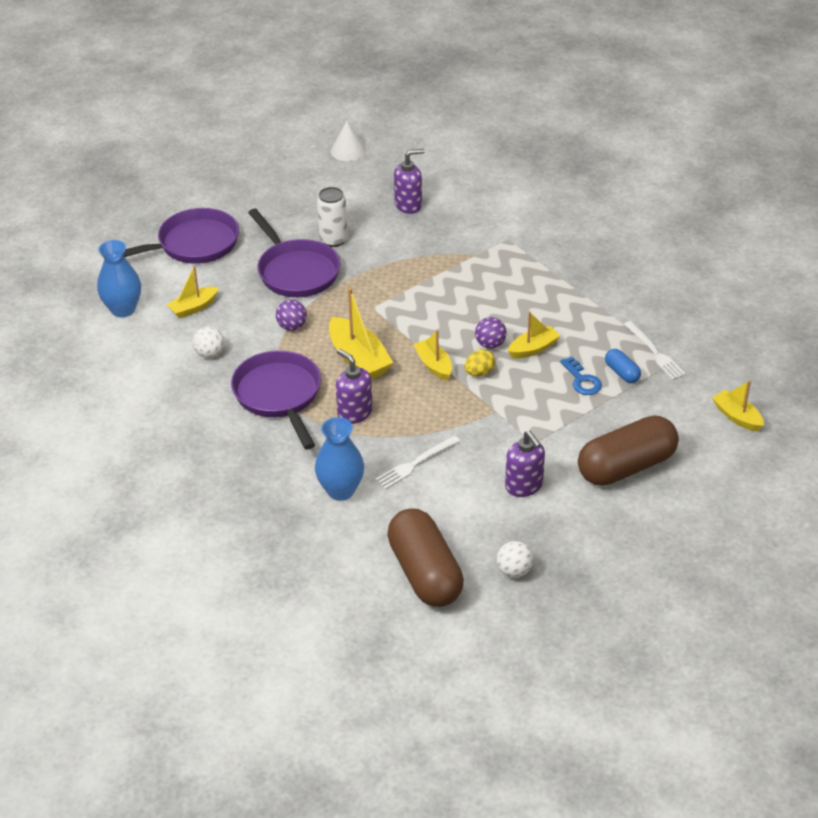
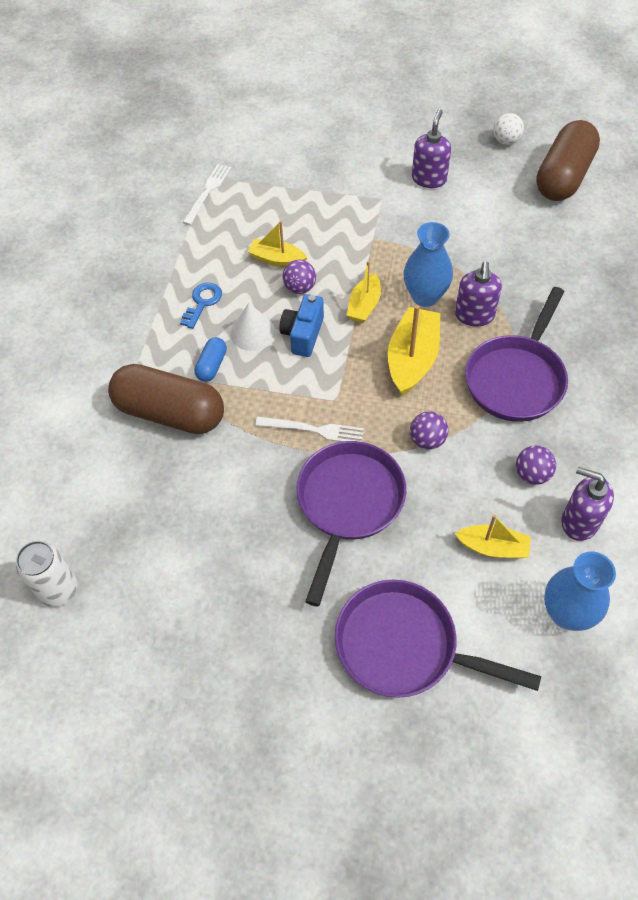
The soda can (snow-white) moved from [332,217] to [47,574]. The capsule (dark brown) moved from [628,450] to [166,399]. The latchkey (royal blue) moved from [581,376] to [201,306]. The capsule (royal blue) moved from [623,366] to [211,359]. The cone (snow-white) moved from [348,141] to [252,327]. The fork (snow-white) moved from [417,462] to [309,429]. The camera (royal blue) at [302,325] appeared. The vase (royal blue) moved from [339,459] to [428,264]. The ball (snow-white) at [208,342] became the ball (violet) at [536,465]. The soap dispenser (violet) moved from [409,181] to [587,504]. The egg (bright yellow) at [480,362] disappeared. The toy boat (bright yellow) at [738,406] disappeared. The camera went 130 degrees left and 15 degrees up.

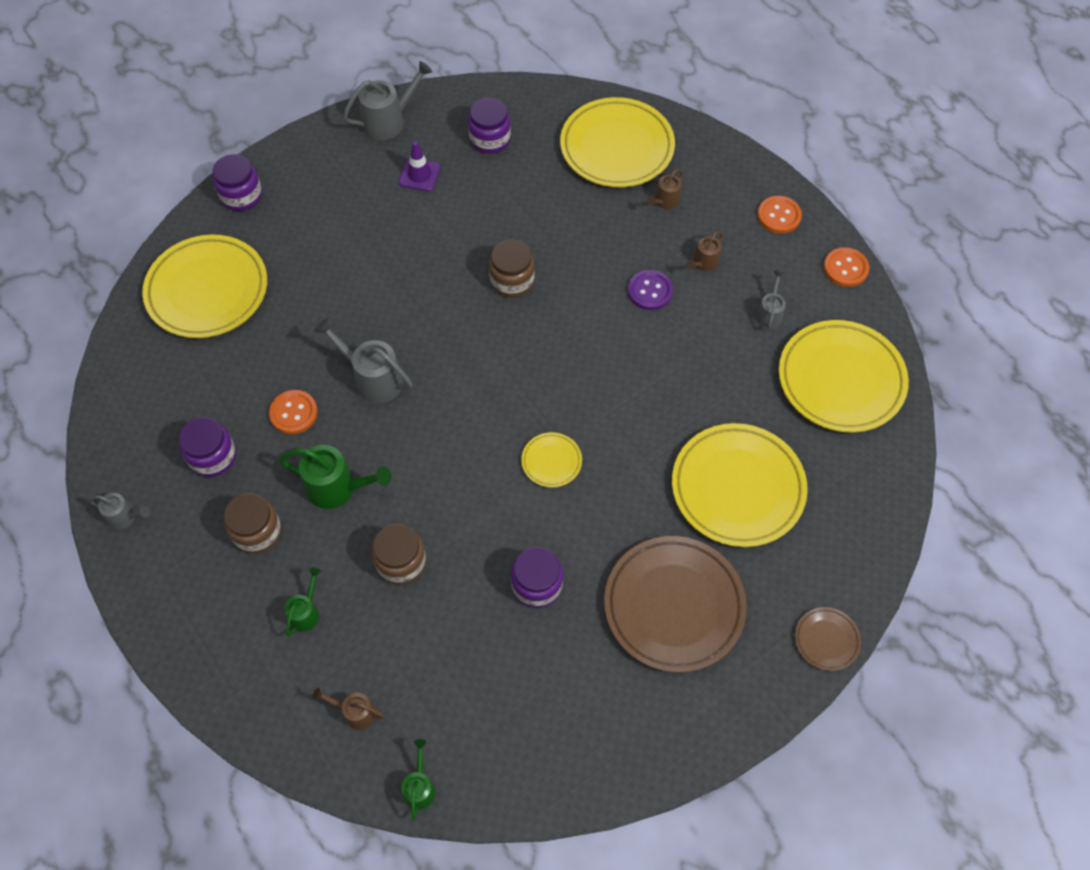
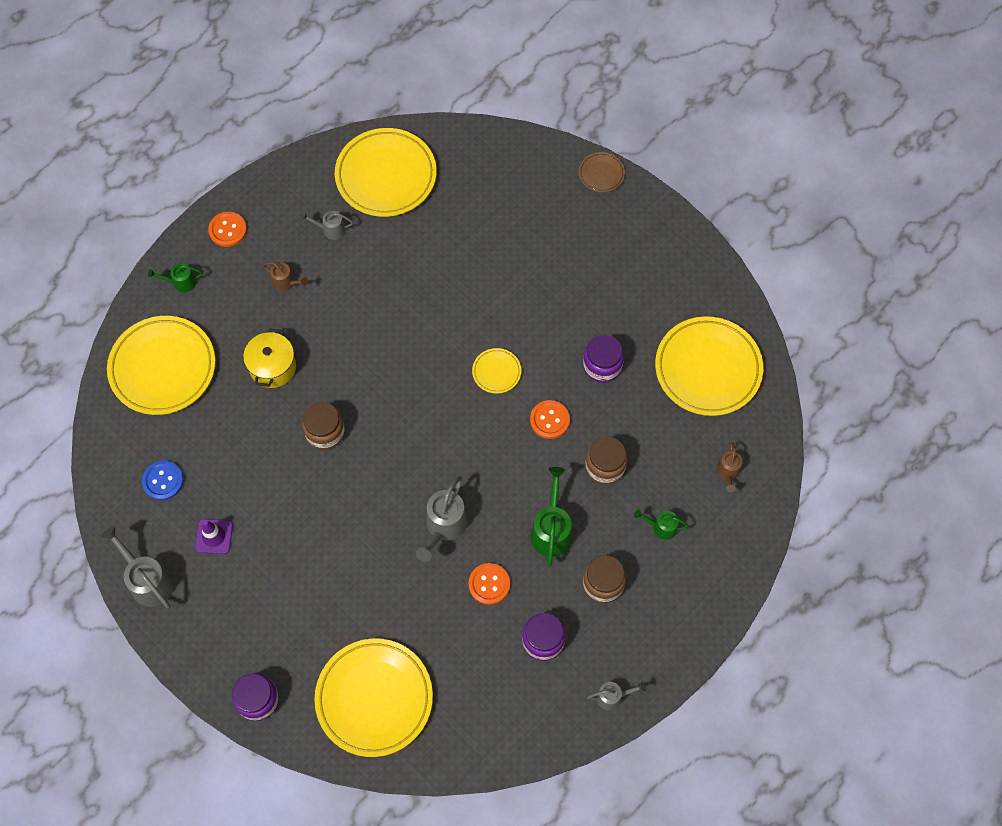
The jam jar (violet) at [489,126] was replaced by the sewing button (royal blue) at [163,480]. The watering pot (green) moved from [419,779] to [175,278]. The stockpot (bright yellow) at [269,358] appeared. The sewing button (orange-coloured) moved from [846,267] to [550,419]. The watering pot (gray) at [119,511] turned 75 degrees clockwise. The plate (bright yellow) moved from [740,485] to [709,366]. The plate (dark brown) at [675,604] disappeared. The sewing button (violet) at [650,290] disappeared. The watering pot (dark brown) at [665,189] disappeared. The camera went 100 degrees left and 5 degrees up.

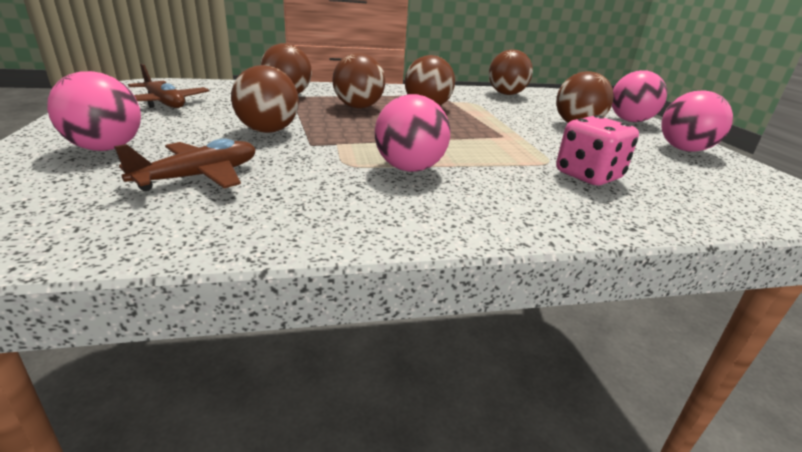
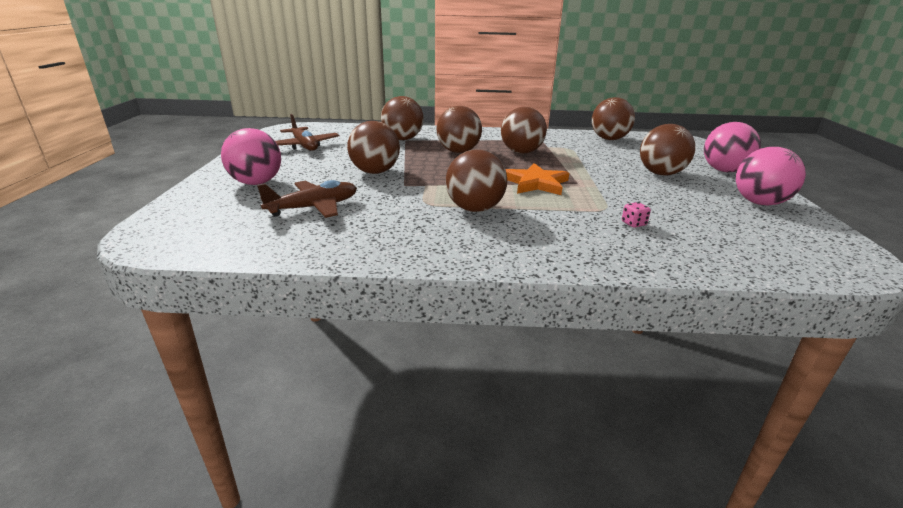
The ball (pink) at [412,133] became the ball (dark brown) at [476,181]. The five-pointed star (orange-coloured) at [537,179] appeared. The die (pink) at [597,150] changed to 0.41 times the size. The camera went 15 degrees right and 0 degrees up.

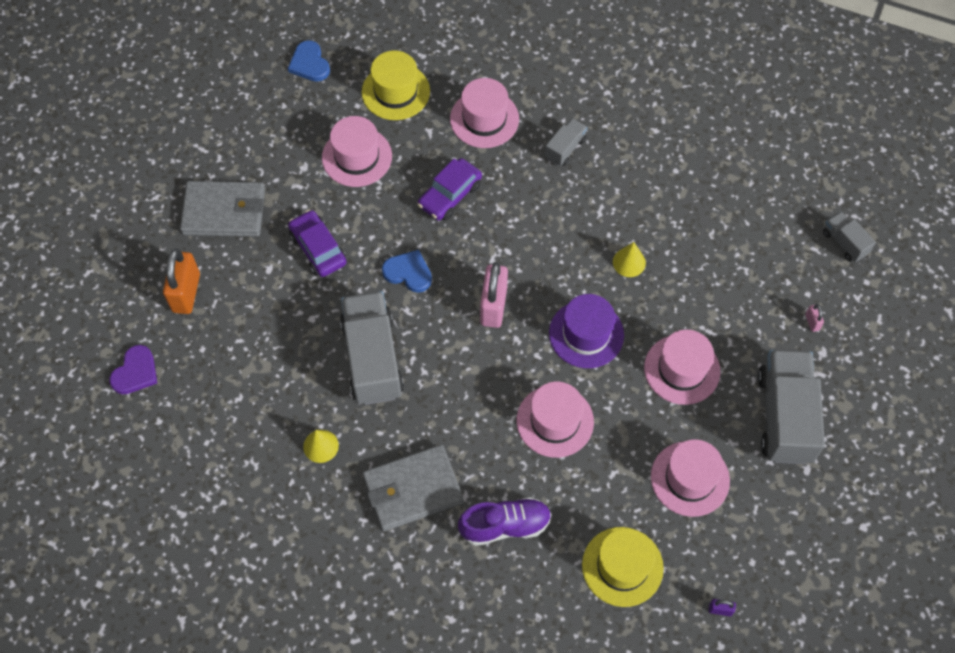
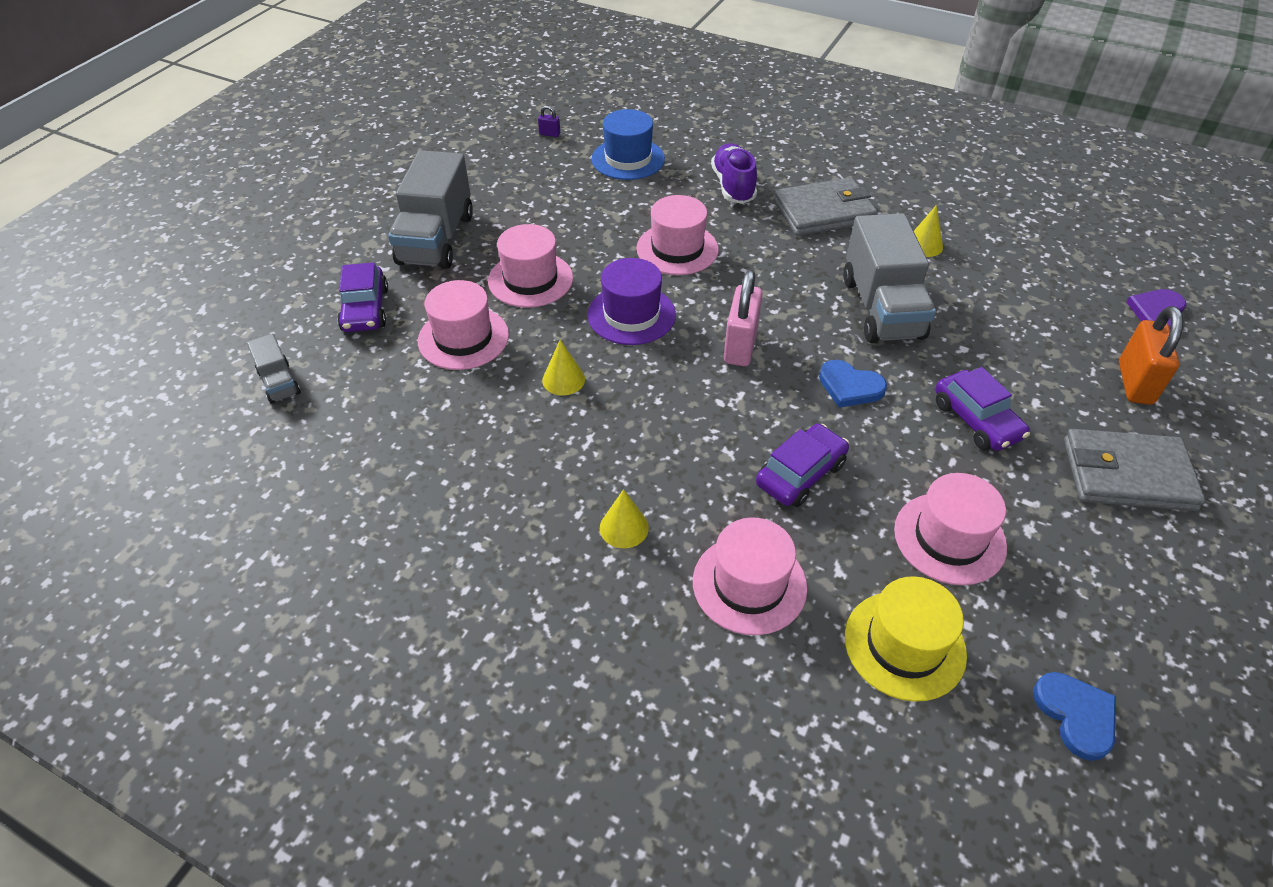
The small lock (pink) at [814,318] was replaced by the automobile (violet) at [362,297]. The hat (pink) moved from [690,478] to [463,325]. The hat (bright yellow) at [623,567] became the hat (royal blue) at [628,144]. The truck (gray) at [566,142] was replaced by the cone (bright yellow) at [624,518]. The sneaker (violet) at [504,521] turned 90 degrees clockwise. The camera went 175 degrees left and 15 degrees down.

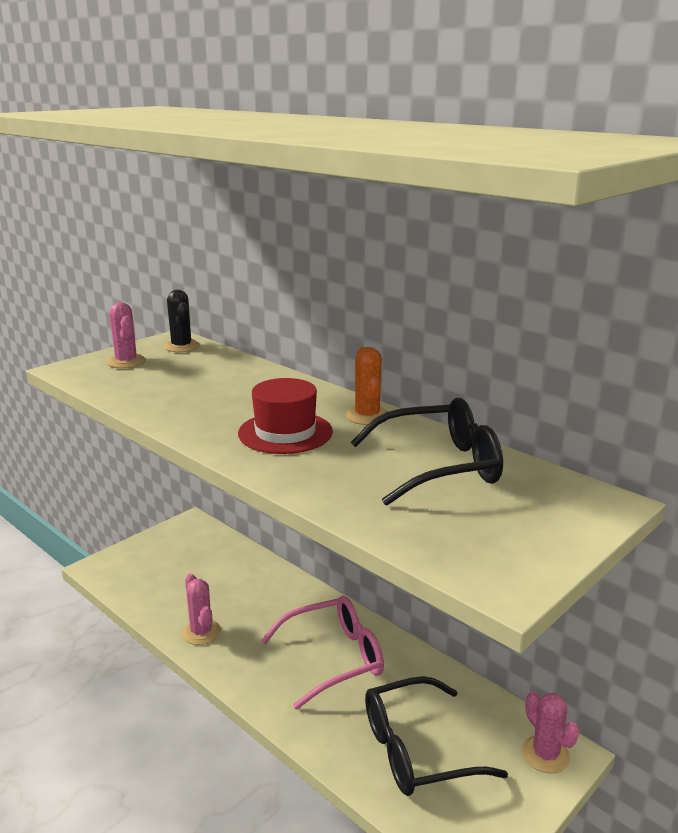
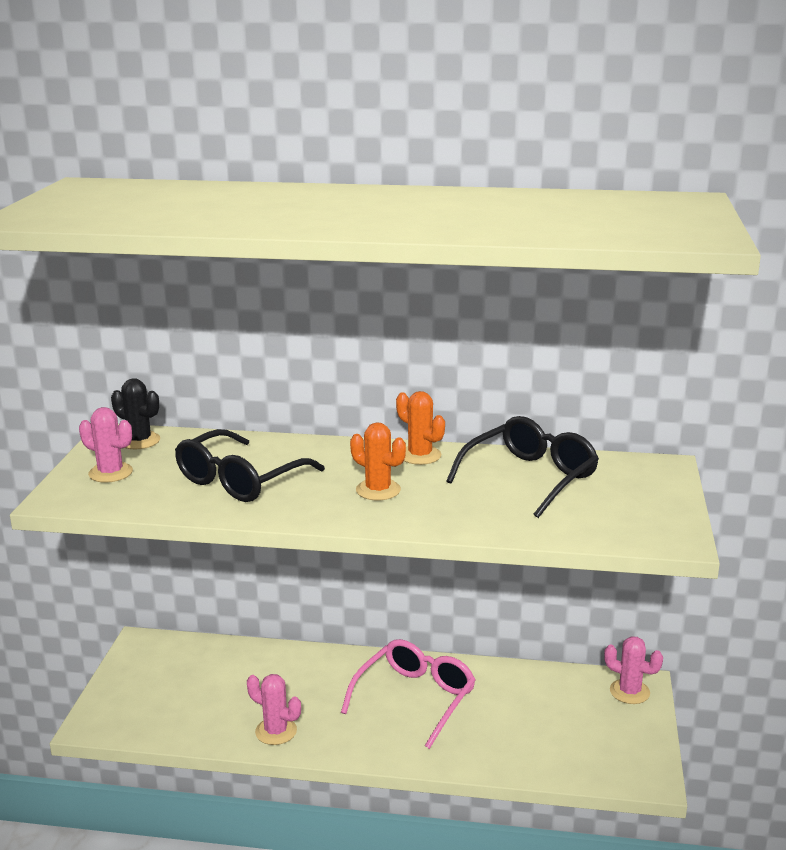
The eyeglasses (ebony) moved from [436,736] to [250,465]. The hat (crimson) at [285,416] was replaced by the cactus (orange-coloured) at [378,461]. The camera went 35 degrees left and 0 degrees up.

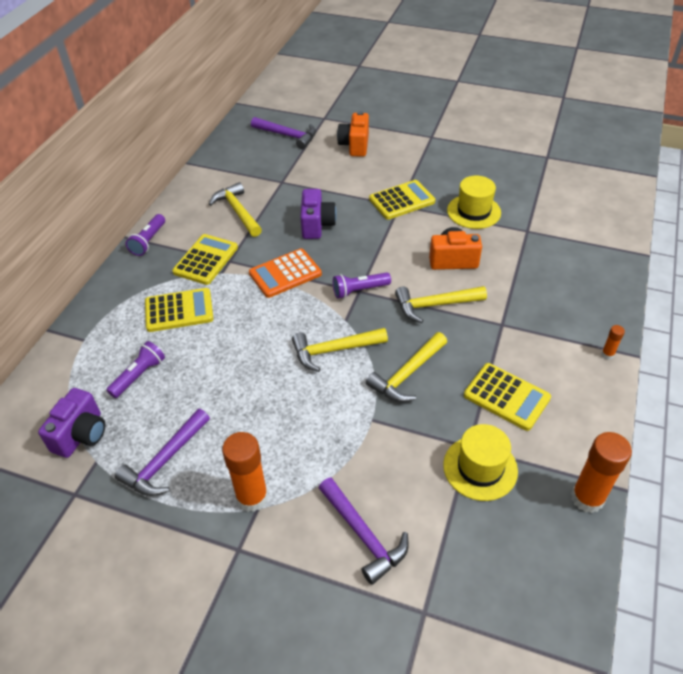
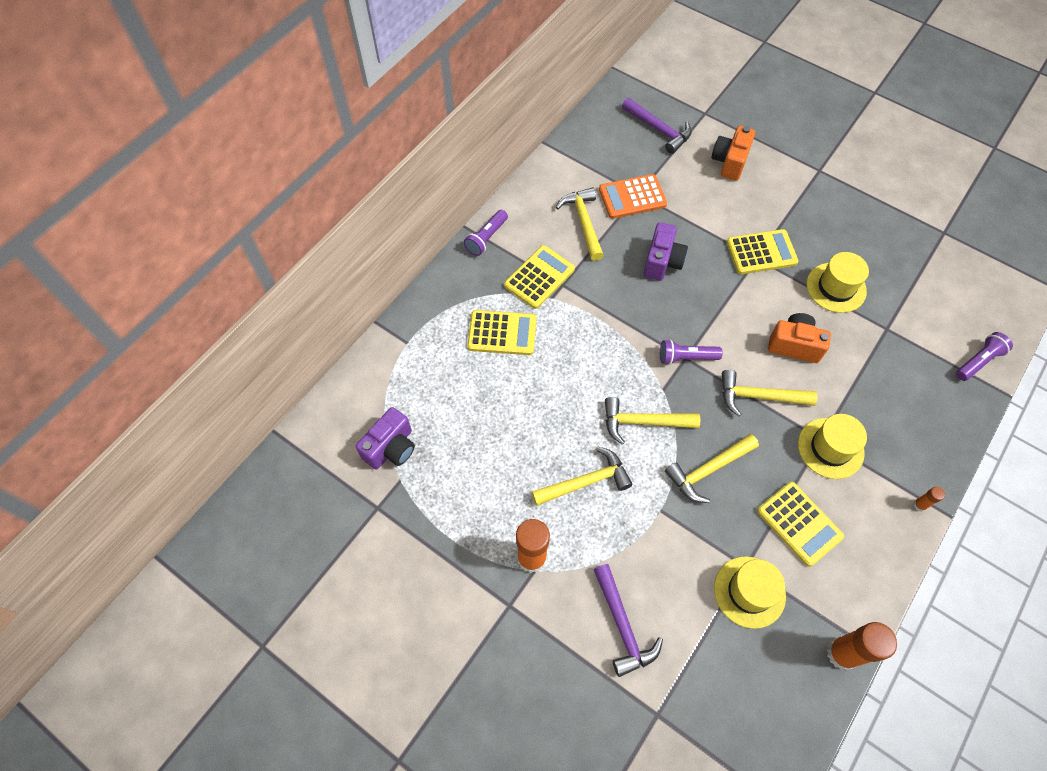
The claw hammer (bright yellow) at [582,476] appeared. The calculator (orange-coloured) moved from [285,273] to [633,196]. The hat (bright yellow) at [832,446] appeared. The pocket torch (violet) moved from [135,369] to [984,356]. The claw hammer (violet) at [162,452] disappeared. The camera went 15 degrees right and 15 degrees up.

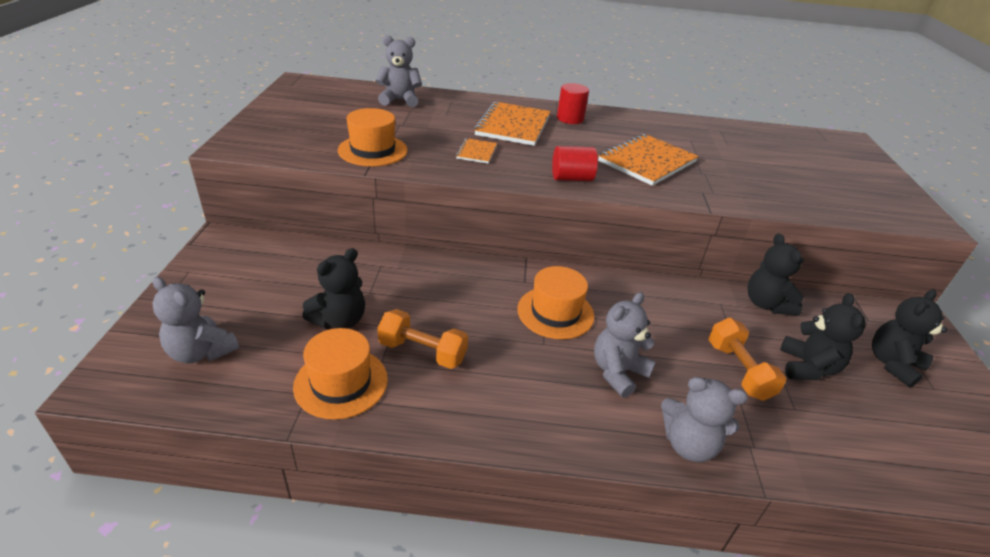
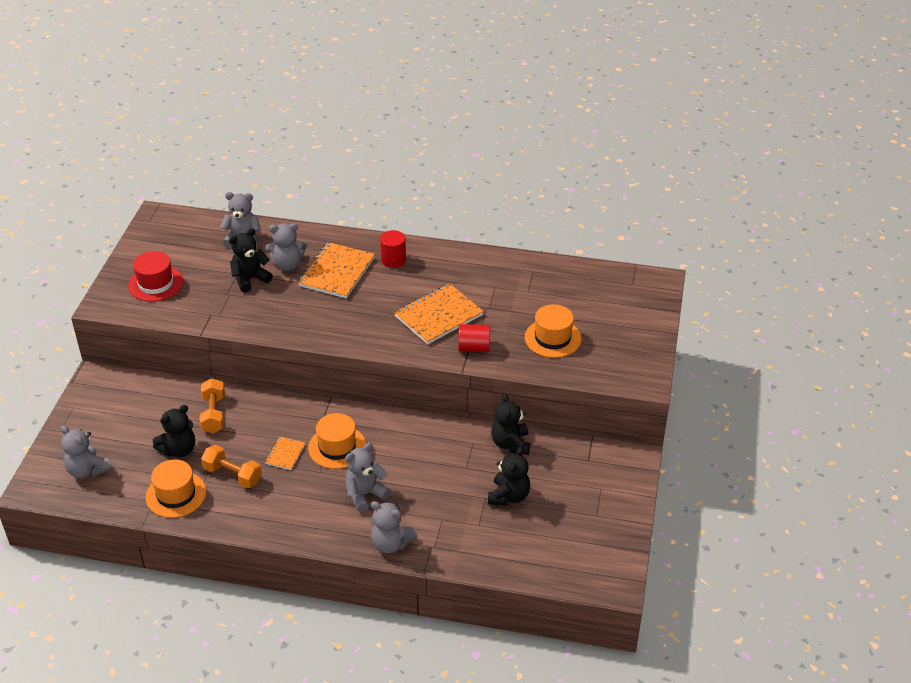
The hat (crimson) at [155,276] appeared. The free weight (orange-coloured) moved from [747,359] to [212,405]. The stuffed bear (ebony) moved from [909,338] to [251,260]. The stuffed bear (gray) at [286,247] appeared. The exercise book (orange-coloured) moved from [476,150] to [285,453]. The cylinder (crimson) moved from [575,163] to [474,338]. The hat (orange-coloured) moved from [373,137] to [553,331]. The camera went 10 degrees right and 5 degrees up.

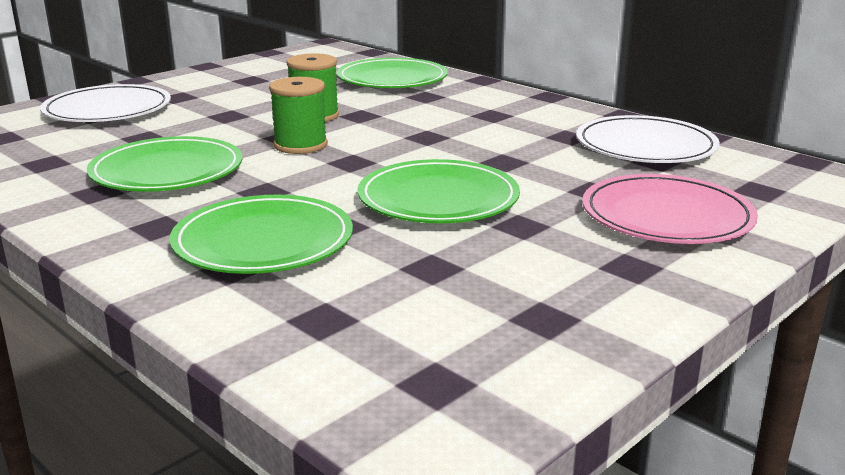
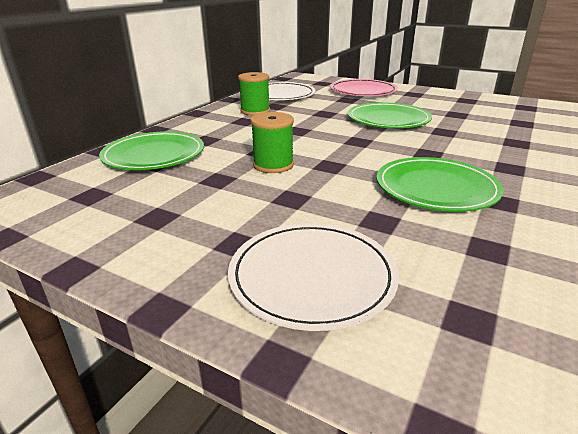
The bobbin (green) moved from [298,115] to [254,94]. The plate (green) at [261,234] disappeared. The camera went 105 degrees left and 5 degrees up.

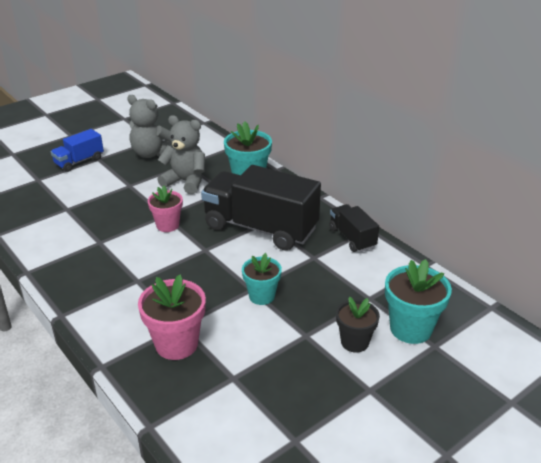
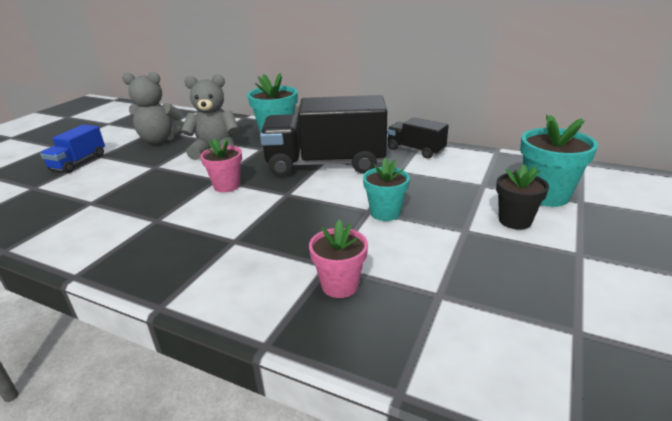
The potted plant (pink) at [172,317] changed to 0.66 times the size. The camera went 25 degrees left and 5 degrees down.

